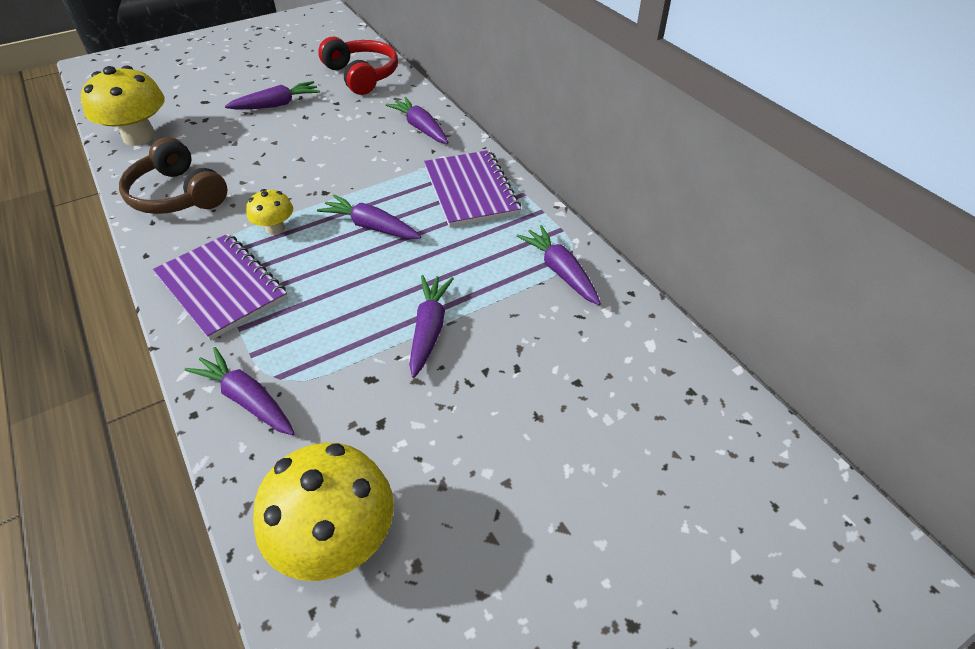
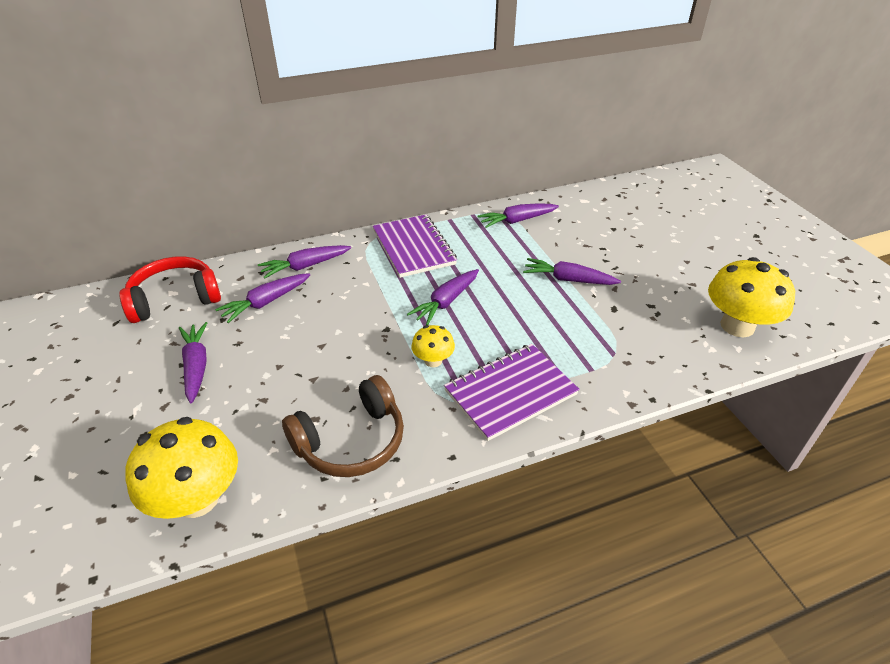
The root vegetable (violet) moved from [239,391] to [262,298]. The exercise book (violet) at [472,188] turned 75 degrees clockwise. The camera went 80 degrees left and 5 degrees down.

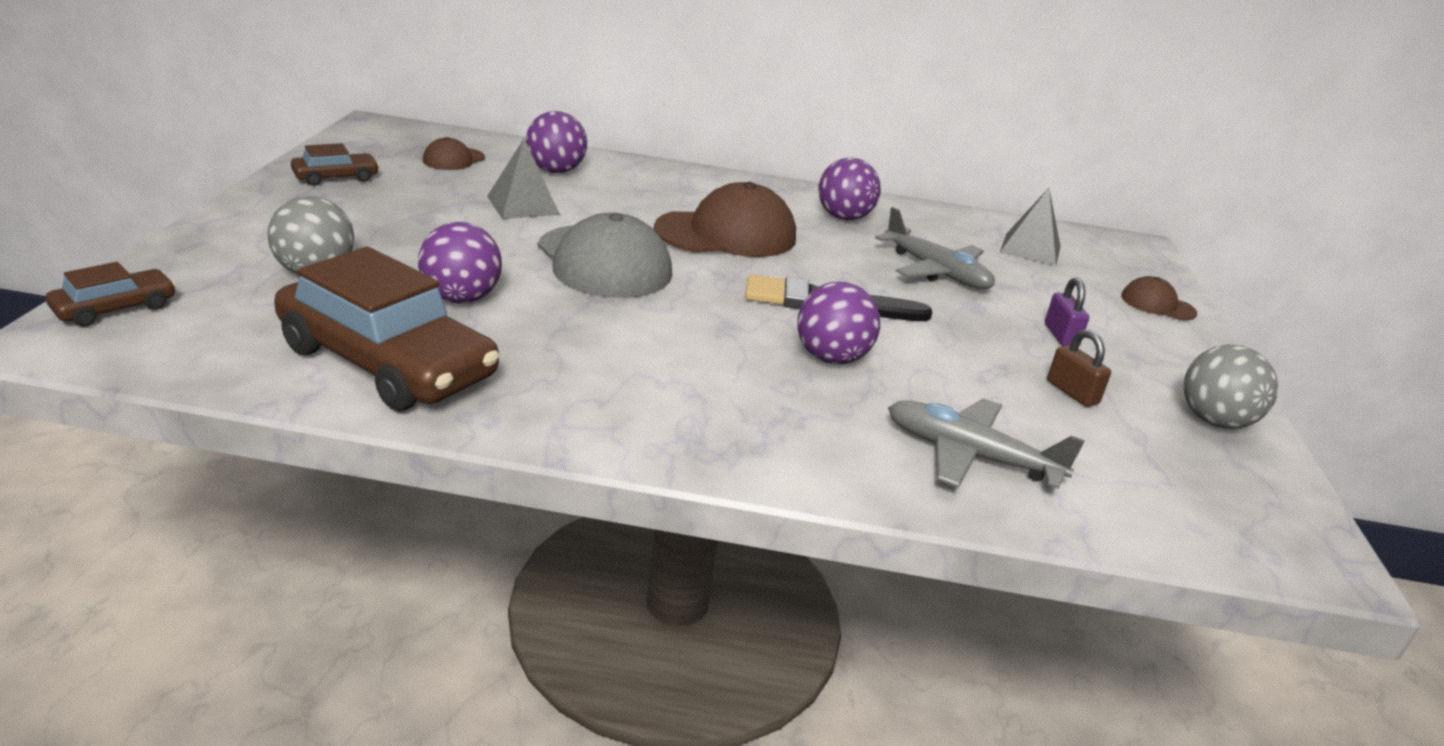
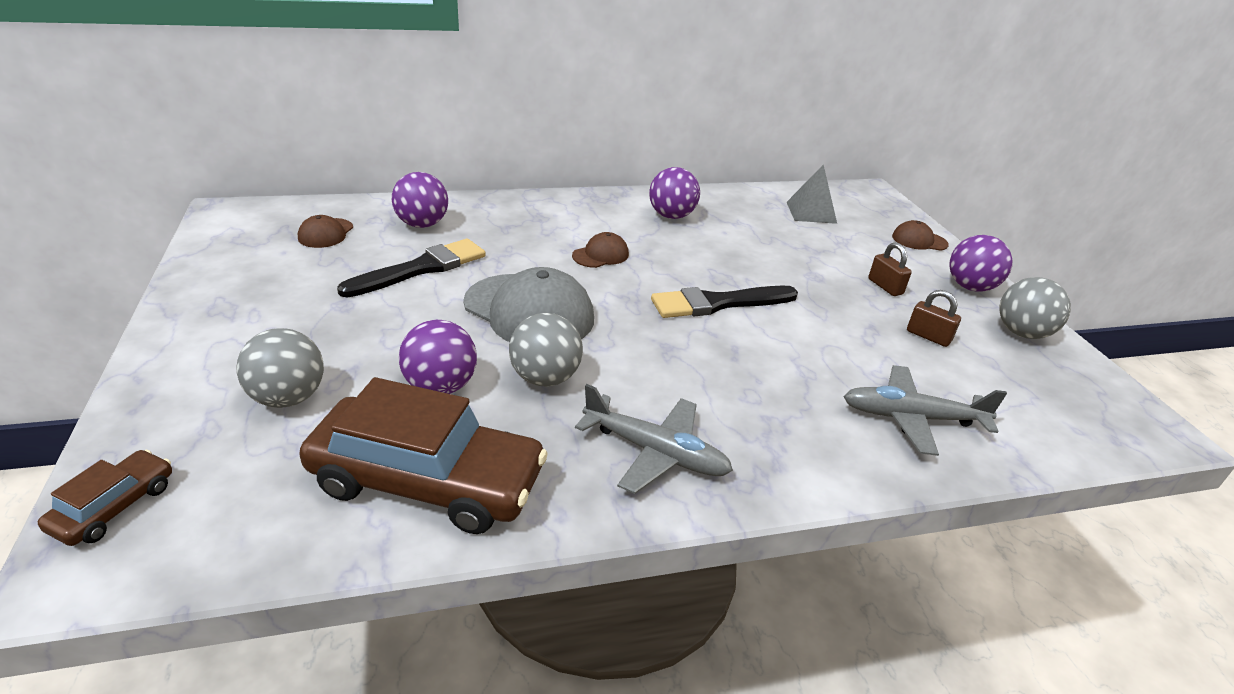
The pyramid (gray) at [523,179] was replaced by the brush (ebony) at [411,268]. The ball (gray) at [546,350] appeared. The cap (dark brown) at [725,219] changed to 0.49 times the size. The plane (gray) moved from [935,248] to [654,439]. The small lock (violet) at [1067,311] became the small lock (dark brown) at [890,269]. The ball (violet) moved from [838,323] to [980,263]. The automobile (dark brown) at [335,164] disappeared. The camera went 20 degrees left and 5 degrees up.

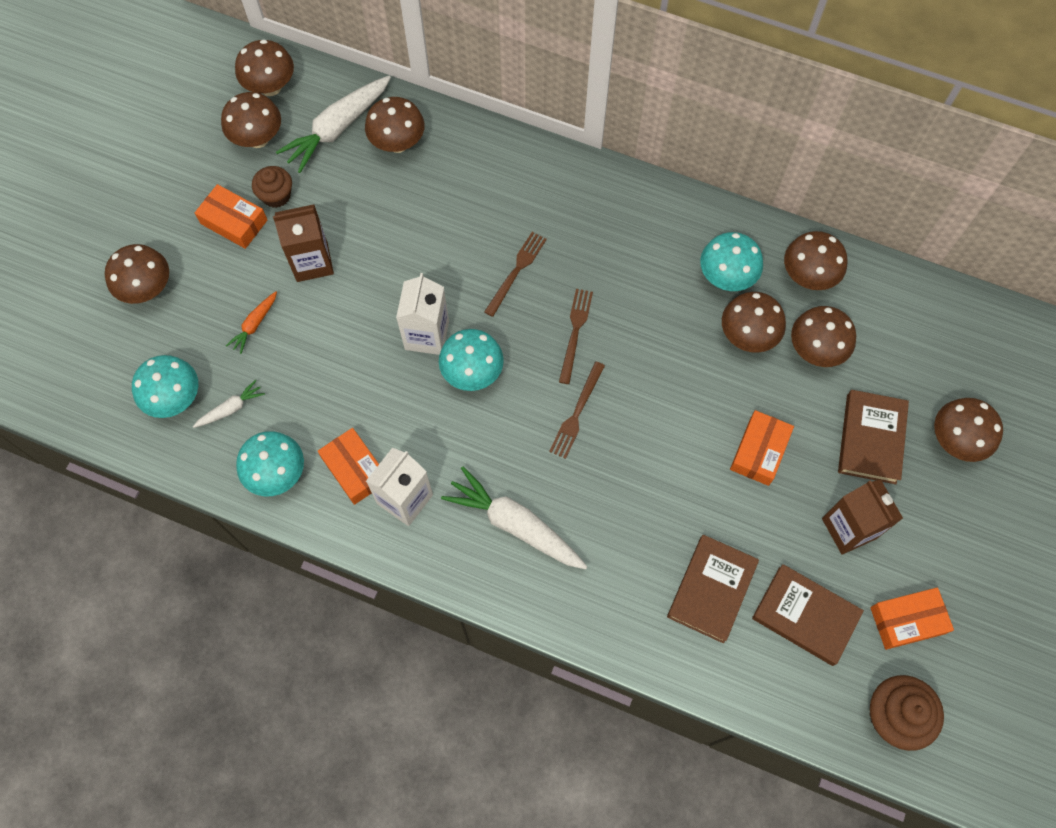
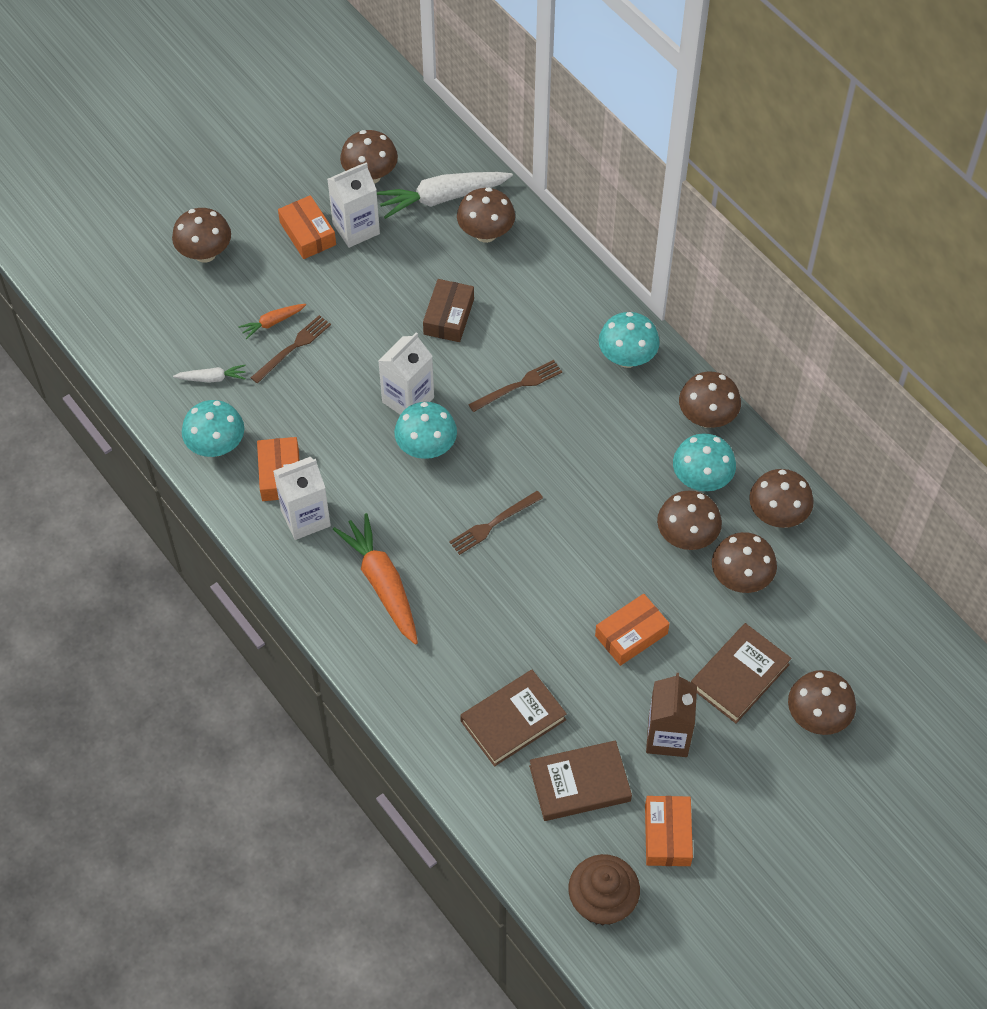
The fork (dark brown) moved from [576,336] to [291,349]. The cupcake (dark brown) at [272,187] was replaced by the milk carton (snow-white) at [353,205]. The root vegetable (snow-white) at [514,517] became the root vegetable (orange-coloured) at [375,579]. The package (dark brown) at [448,310] appeared. The hardcover (dark brown) at [808,615] turned 75 degrees counterclockwise. The fungus (turquoise) moved from [165,386] to [629,340]. The package (orange-coloured) at [912,618] turned 75 degrees clockwise. The fungus (dark brown) moved from [264,67] to [710,399]. The milk carton (dark brown) at [303,243] disappeared. The camera went 30 degrees right and 10 degrees down.

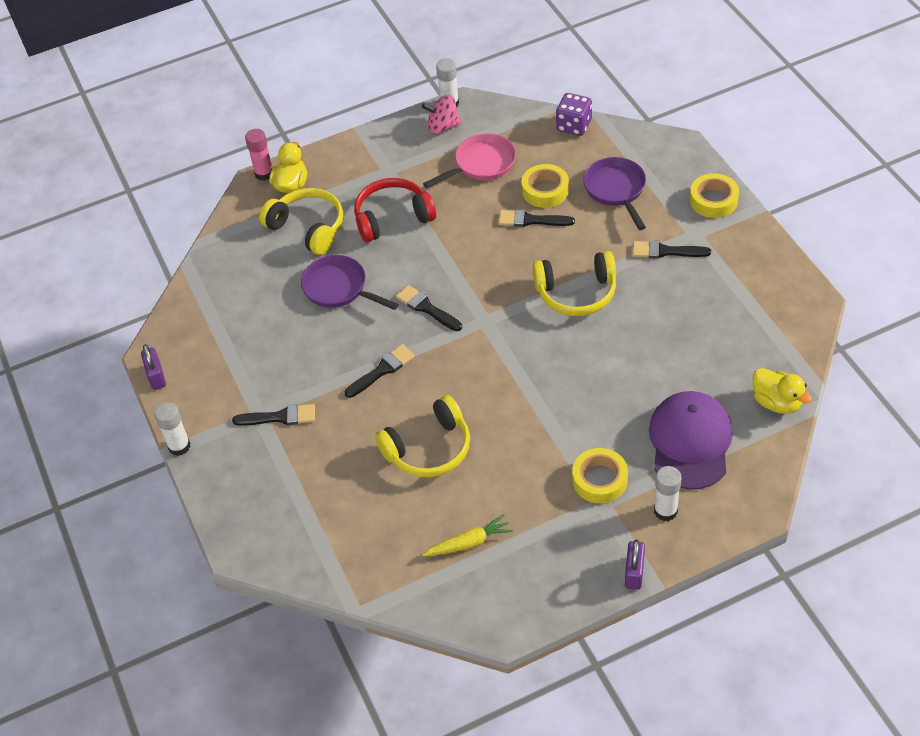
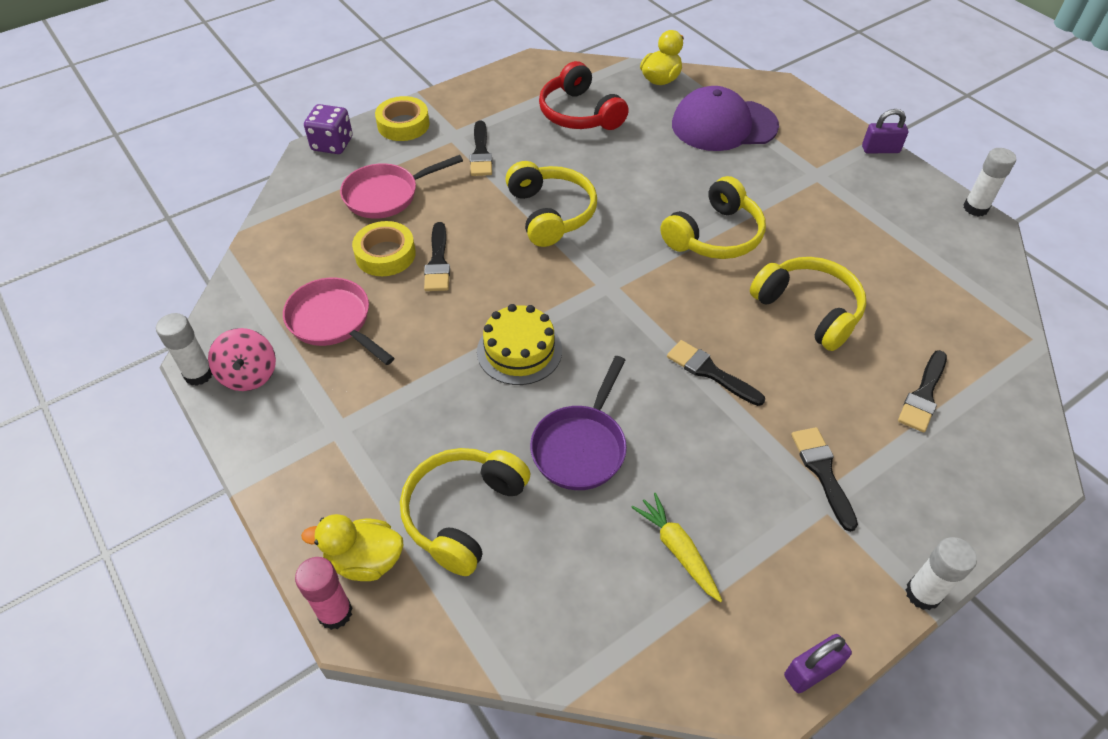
The die (violet) moved from [574,114] to [328,129]. The pan (violet) at [614,193] became the pan (pink) at [401,187]. The cake (bright yellow) at [519,344] appeared. The headset (crimson) moved from [395,210] to [584,95]. The root vegetable (bright yellow) moved from [467,535] to [676,547]. The headset (bright yellow) at [713,217] appeared. The brush (ebony) moved from [429,308] to [922,391]. The glue stick (snow-white) moved from [668,493] to [989,182]. The tape (bright yellow) at [600,475] disappeared. The camera went 105 degrees left and 0 degrees up.

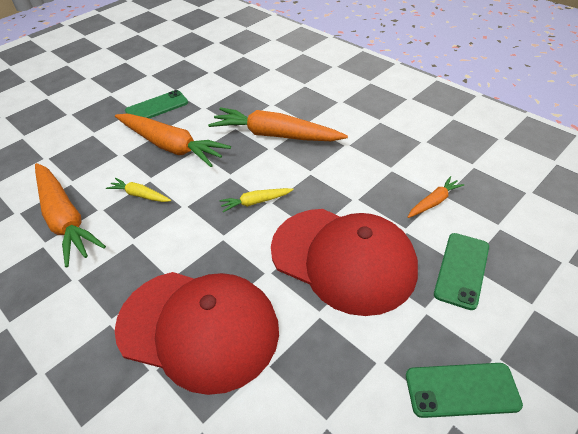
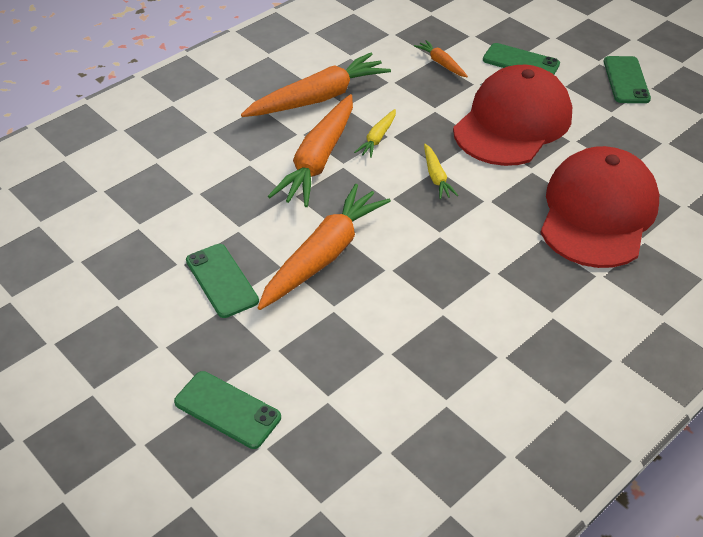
The mobile phone (green) at [227,410] appeared. The root vegetable (orange-coloured) moved from [70,215] to [316,85]. The root vegetable (bright yellow) moved from [138,190] to [375,133]. The camera went 90 degrees left and 0 degrees up.

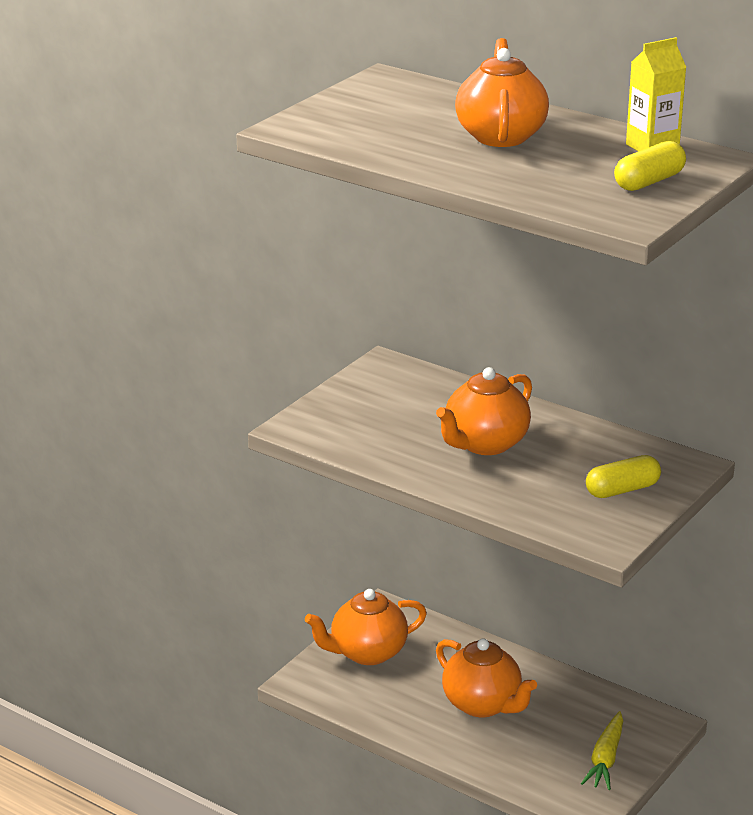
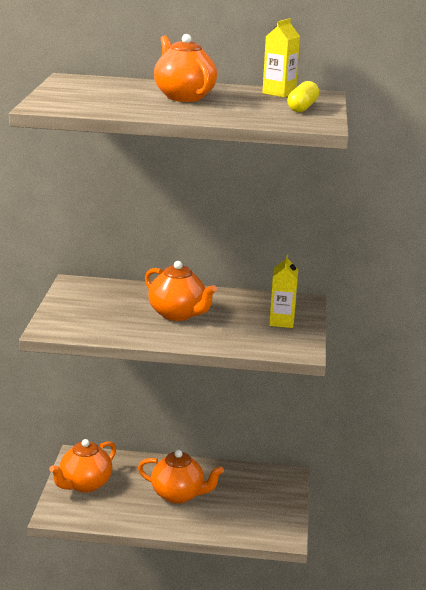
The teapot (orange-coloured) at [484,411] turned 60 degrees counterclockwise. The capsule (bright yellow) at [623,476] was replaced by the milk carton (bright yellow) at [283,291]. The root vegetable (bright yellow) at [602,750] disappeared. The camera went 30 degrees left and 5 degrees down.

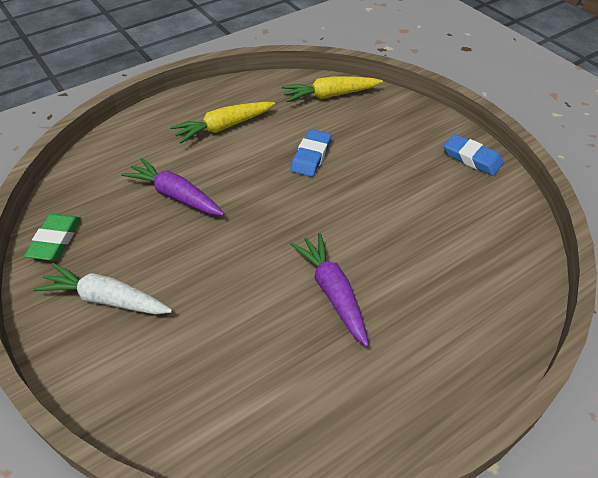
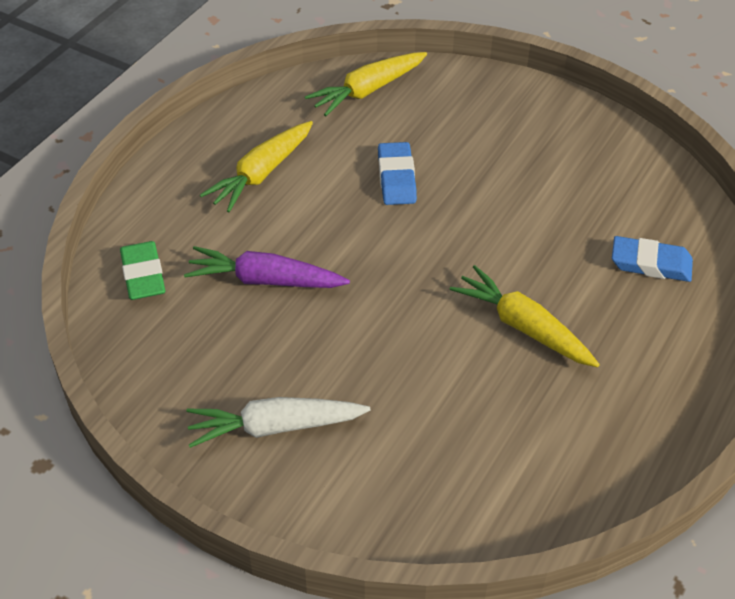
The eraser (green) moved from [52,237] to [142,270]. The root vegetable (violet) at [329,290] became the root vegetable (bright yellow) at [524,316]. The eraser (royal blue) moved from [473,155] to [652,259]. The camera went 25 degrees left and 0 degrees up.

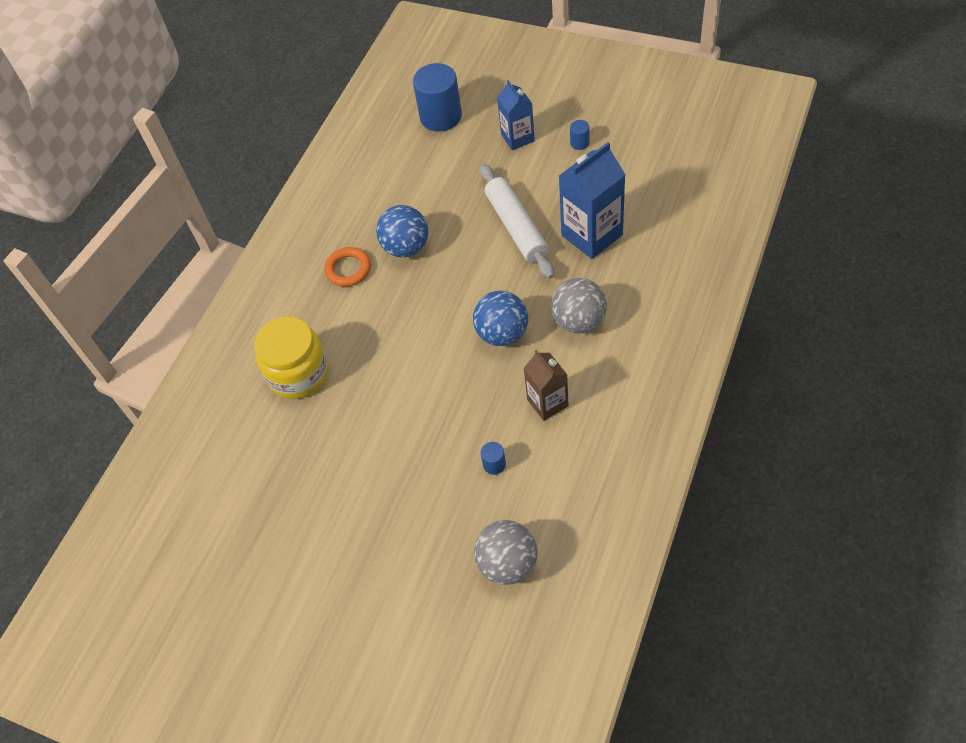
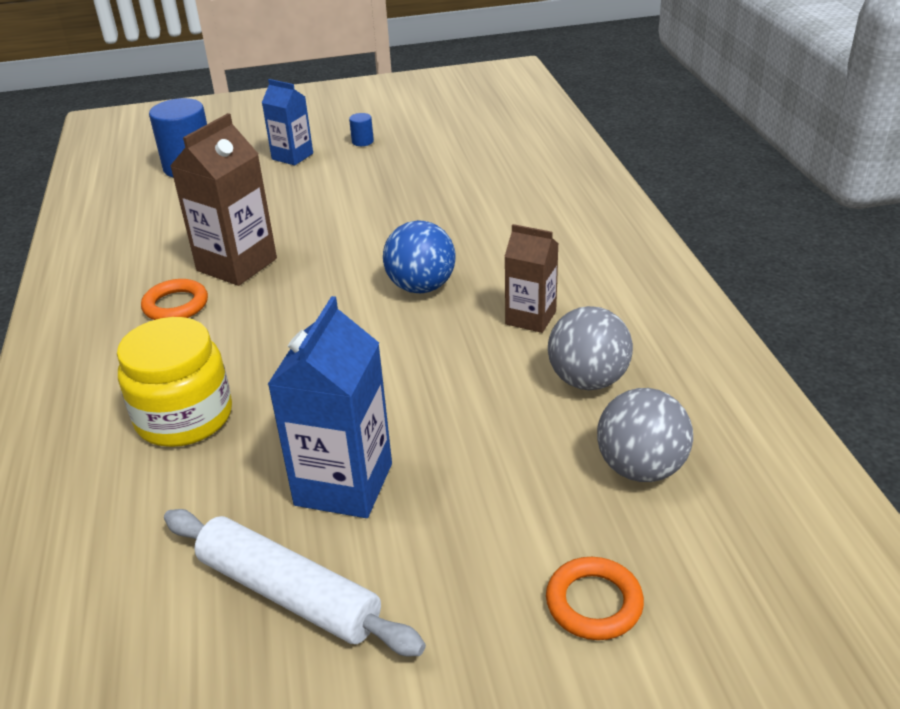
The pastry roller (snow-white) moved from [517,221] to [295,582]. The ball (royal blue) at [402,231] was replaced by the milk carton (dark brown) at [223,199]. The milk carton (royal blue) moved from [592,200] to [329,407]. The torus (orange-coloured) at [595,598] appeared. The ball (gray) moved from [579,305] to [590,348]. The cylinder (royal blue) at [493,458] disappeared. The camera went 40 degrees left and 20 degrees down.

